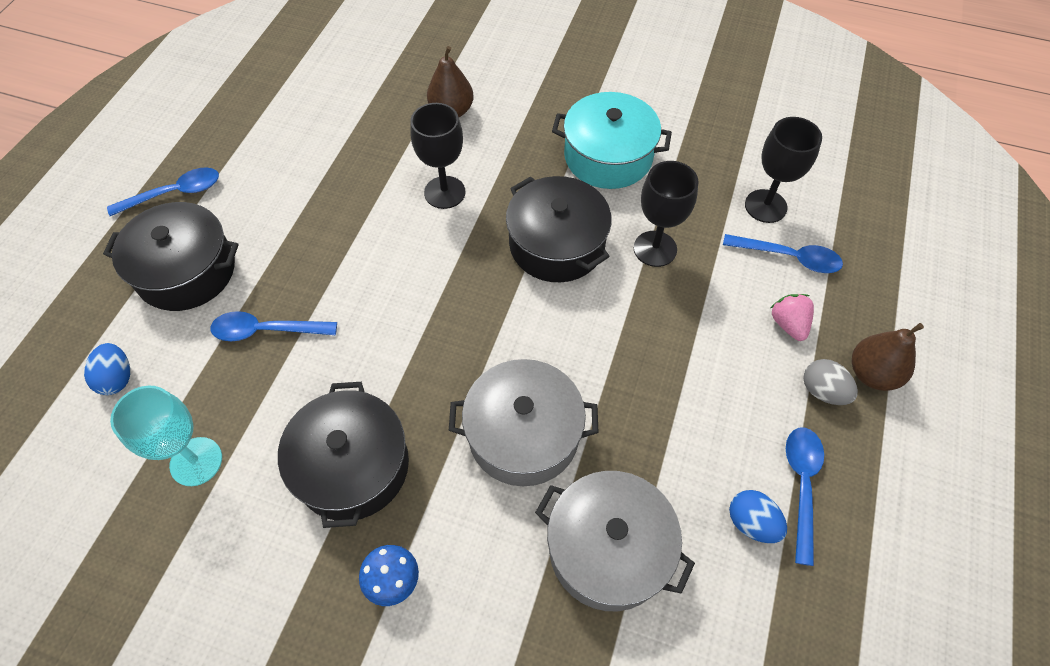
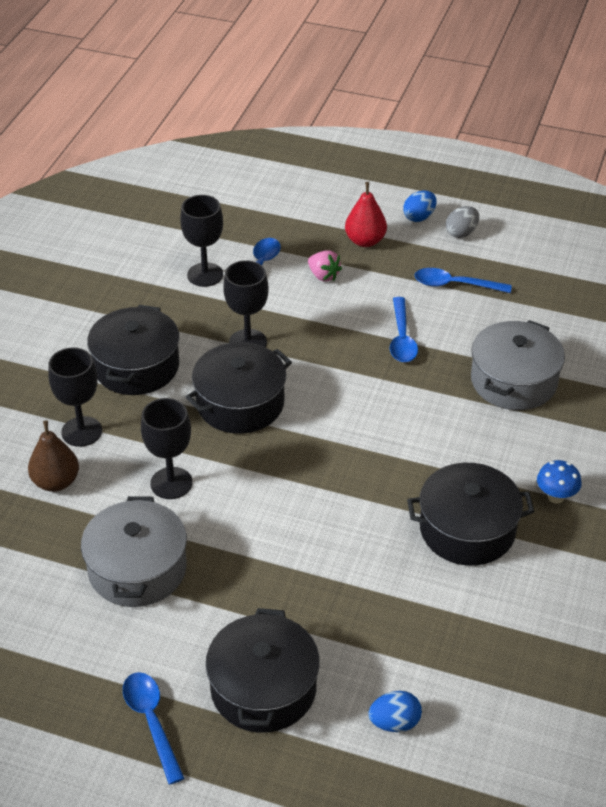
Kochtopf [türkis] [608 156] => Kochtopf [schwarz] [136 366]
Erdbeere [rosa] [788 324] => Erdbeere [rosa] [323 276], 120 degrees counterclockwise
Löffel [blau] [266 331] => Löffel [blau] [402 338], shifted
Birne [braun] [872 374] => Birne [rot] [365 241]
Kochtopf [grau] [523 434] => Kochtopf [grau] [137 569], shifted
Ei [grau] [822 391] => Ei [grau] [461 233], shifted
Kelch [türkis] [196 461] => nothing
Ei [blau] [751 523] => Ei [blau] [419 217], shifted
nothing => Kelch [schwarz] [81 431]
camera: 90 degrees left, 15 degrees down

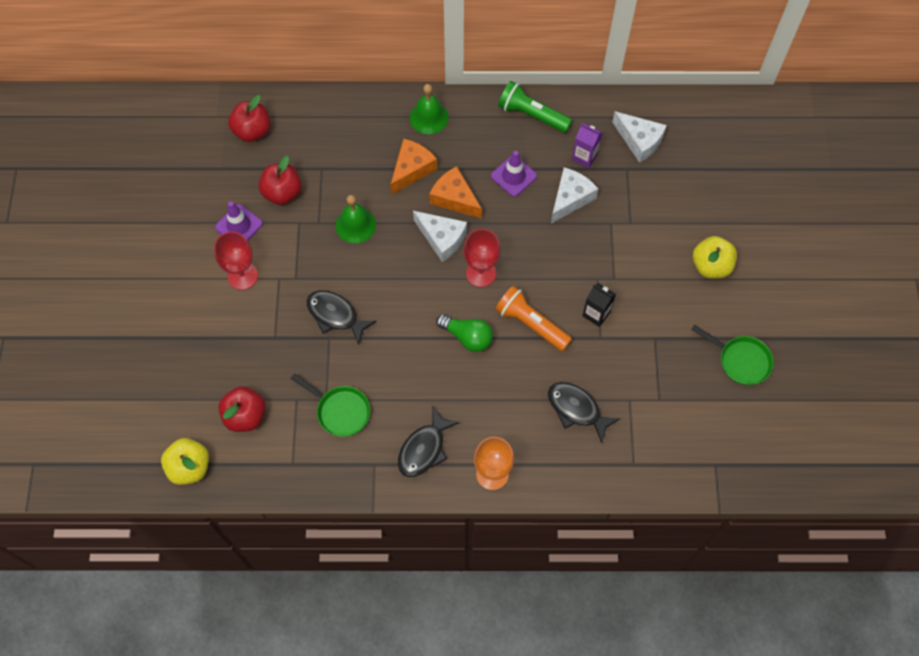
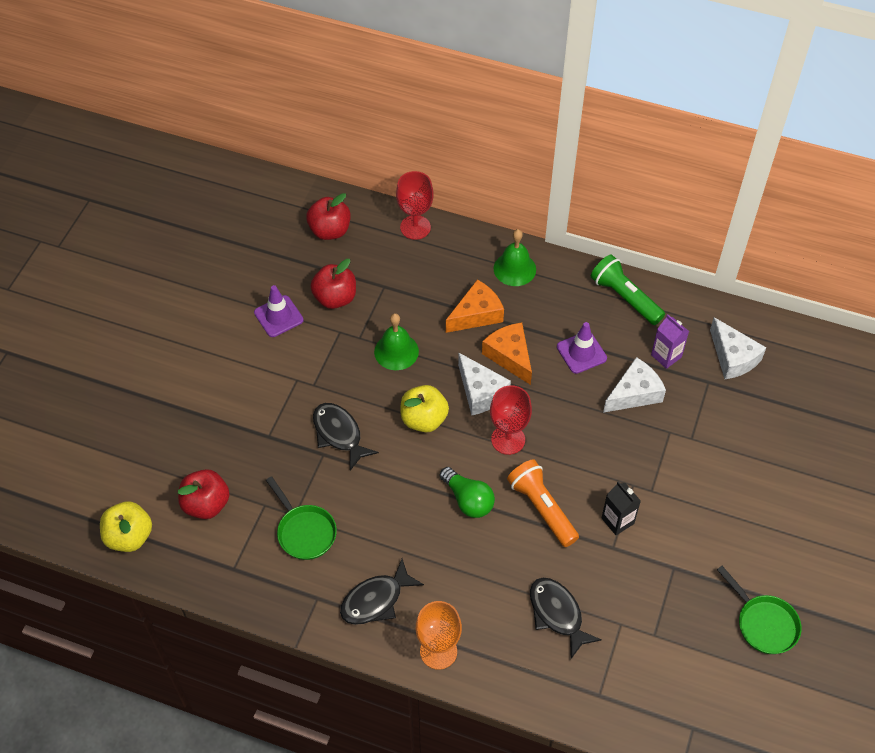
Kelch [rot] [242 276] => Kelch [rot] [415 227], shifted
Apfel [gelb] [711 266] => Apfel [gelb] [424 419], shifted
camera: 20 degrees right, 10 degrees down

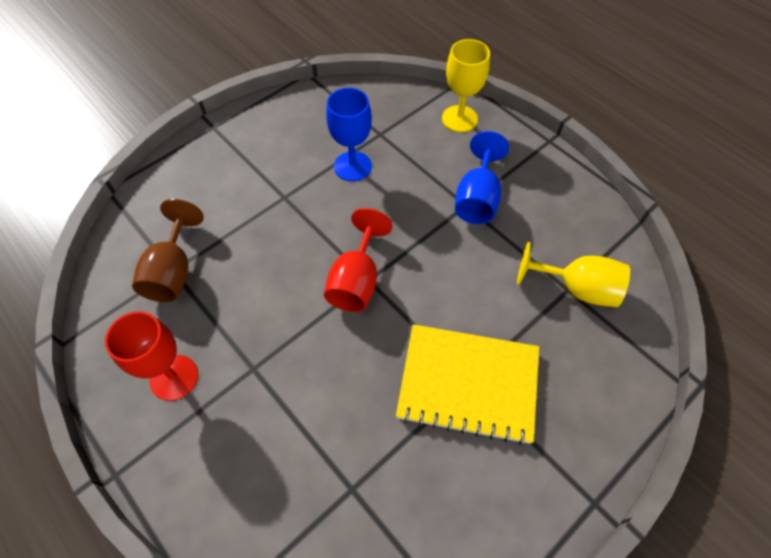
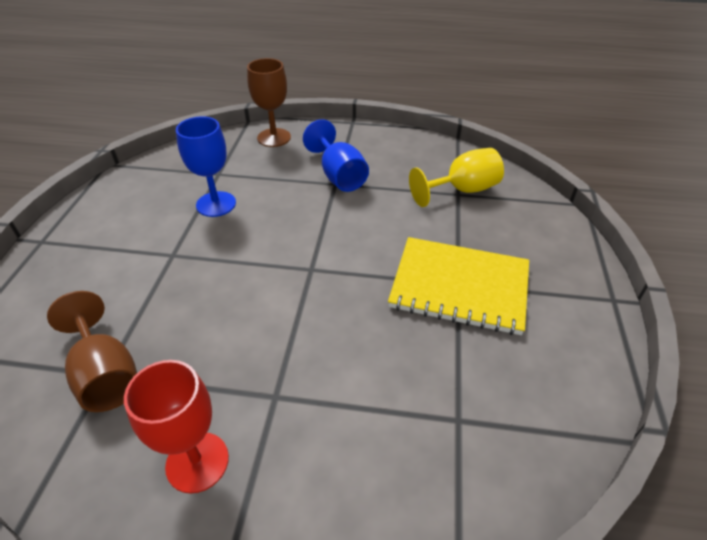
Kelch [gelb] [459 119] => Kelch [braun] [274 137]
Kelch [rot] [356 280] => nothing
Notizbuch [gelb] [468 384] => Notizbuch [gelb] [459 287], 45 degrees clockwise
camera: 40 degrees left, 15 degrees down

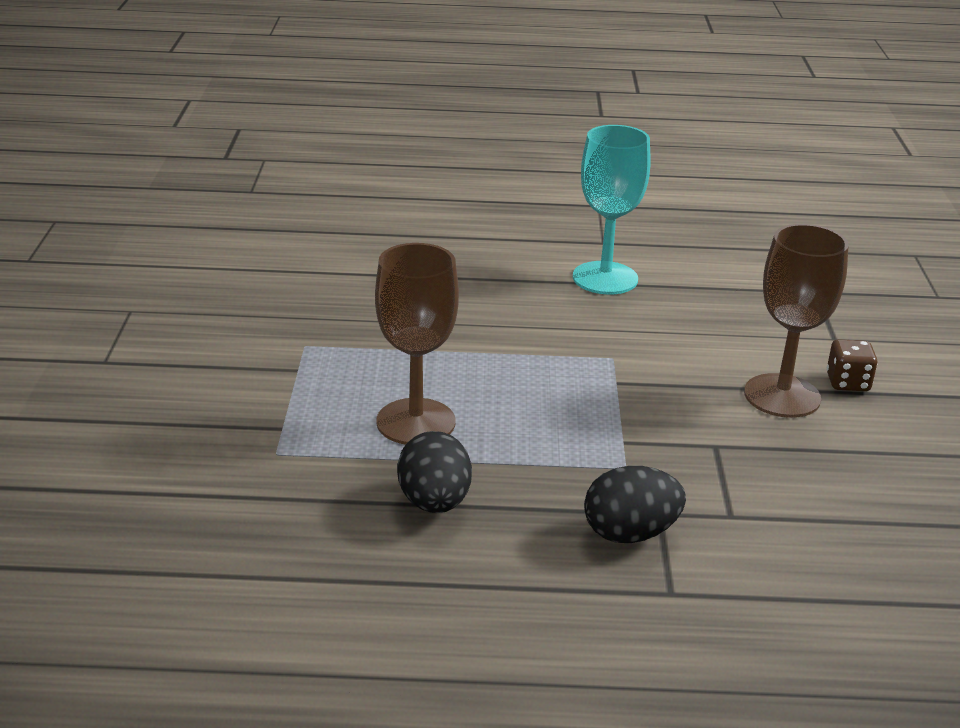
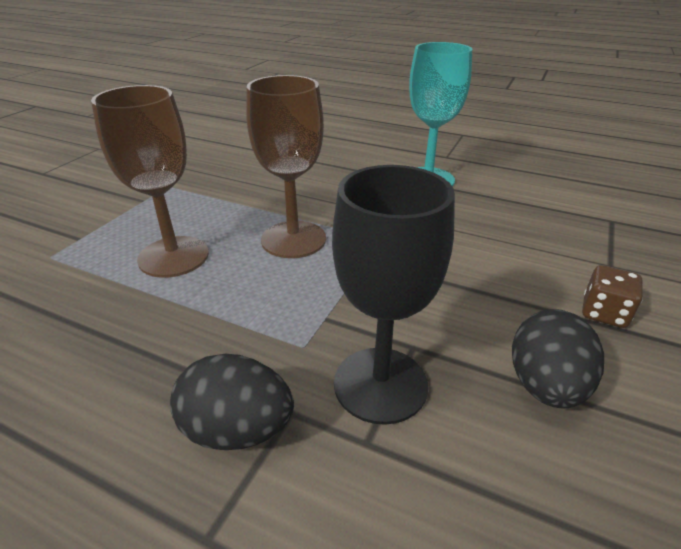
Kelch [braun] [782 396] => Kelch [braun] [293 239], shifted
Ei [schwarz] [434 503] => Ei [schwarz] [545 386], shifted
nothing => Kelch [schwarz] [380 384]
camera: 25 degrees right, 5 degrees up

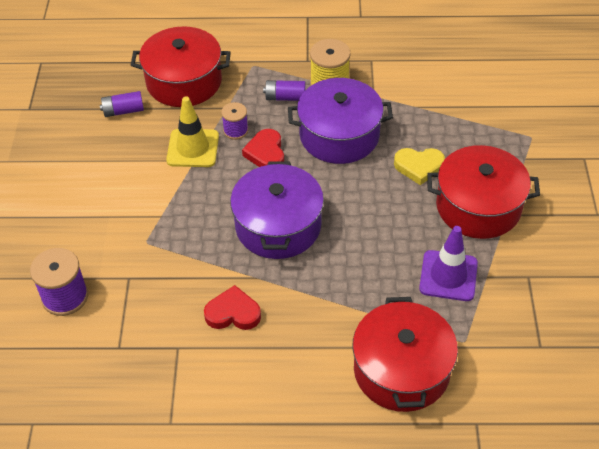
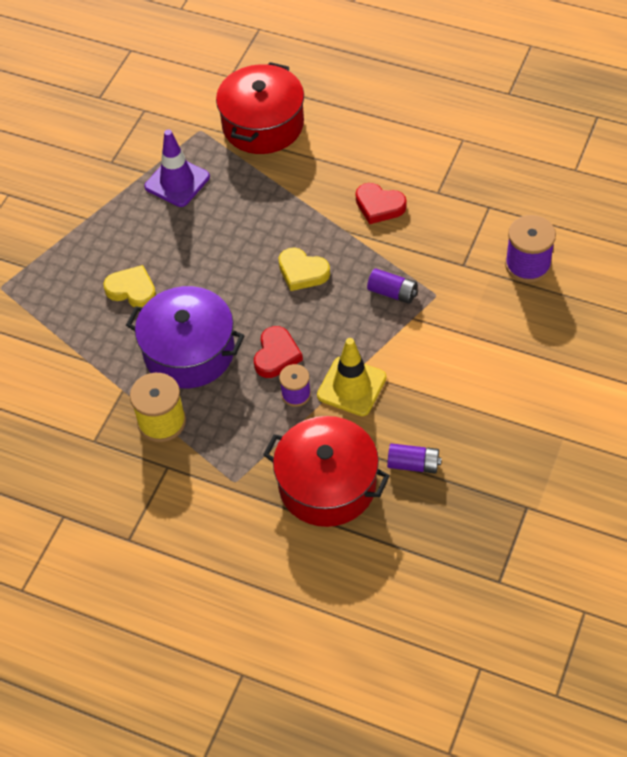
Batterie [lila] [285 97] => Batterie [lila] [392 292], shifted
Kochtopf [rot] [478 206] => nothing
Kochtopf [lila] [278 226] => Herz [gelb] [302 272]
camera: 155 degrees left, 5 degrees up

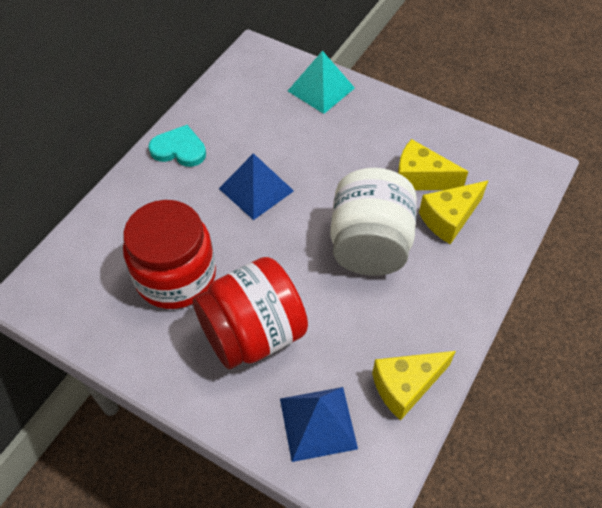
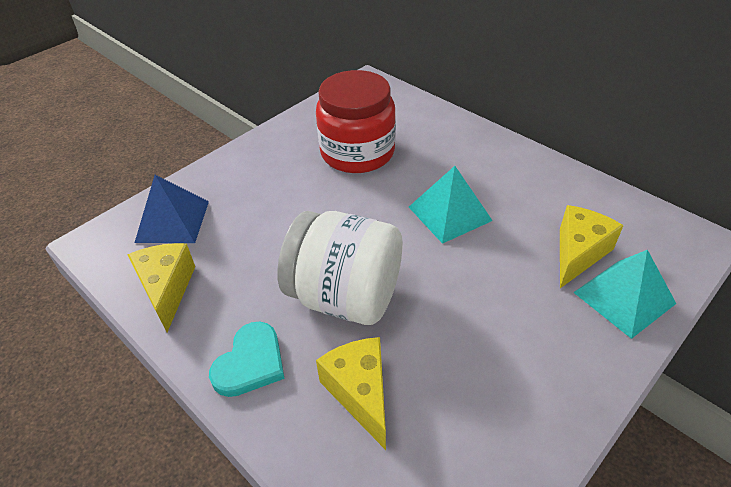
Herz [türkis] [179 149] => Herz [türkis] [250 363], shifted
Käse [gelb] [420 178] => Käse [gelb] [578 253], shifted
Pyramide [blau] [256 189] => Pyramide [türkis] [449 213]
Einmachglas [rot] [253 334] => nothing
camera: 105 degrees right, 10 degrees down

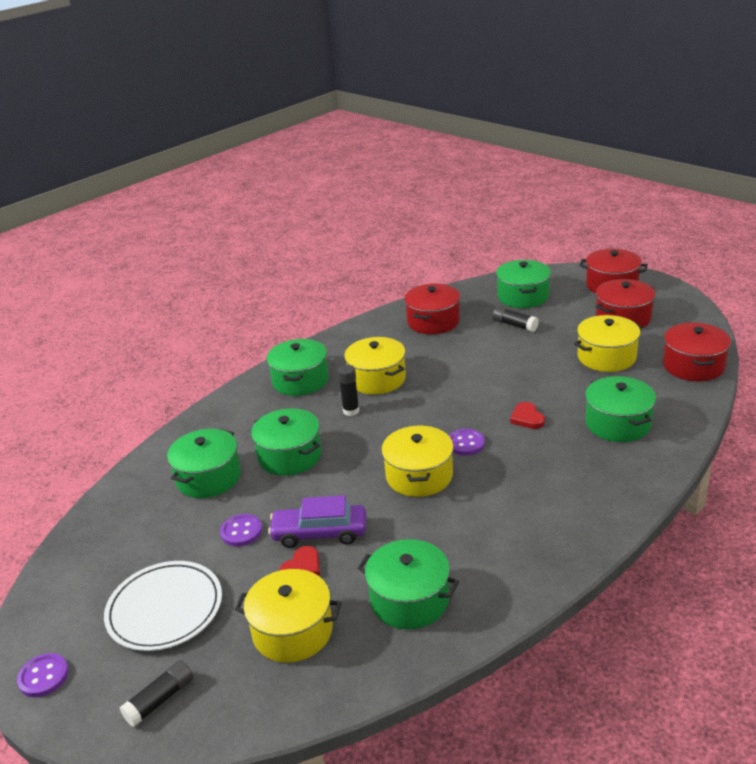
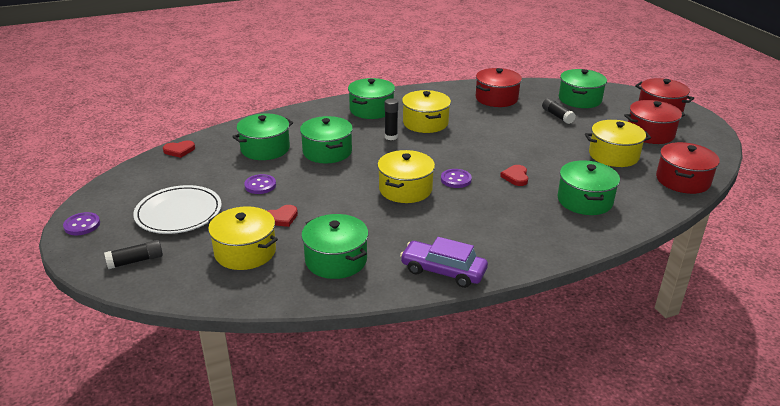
Auto [lila] [319 533] => Auto [lila] [443 271], shifted
nothing => Herz [rot] [179 150]
camera: 20 degrees right, 0 degrees up

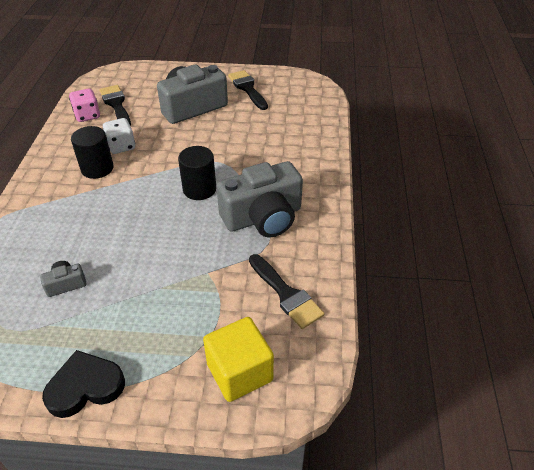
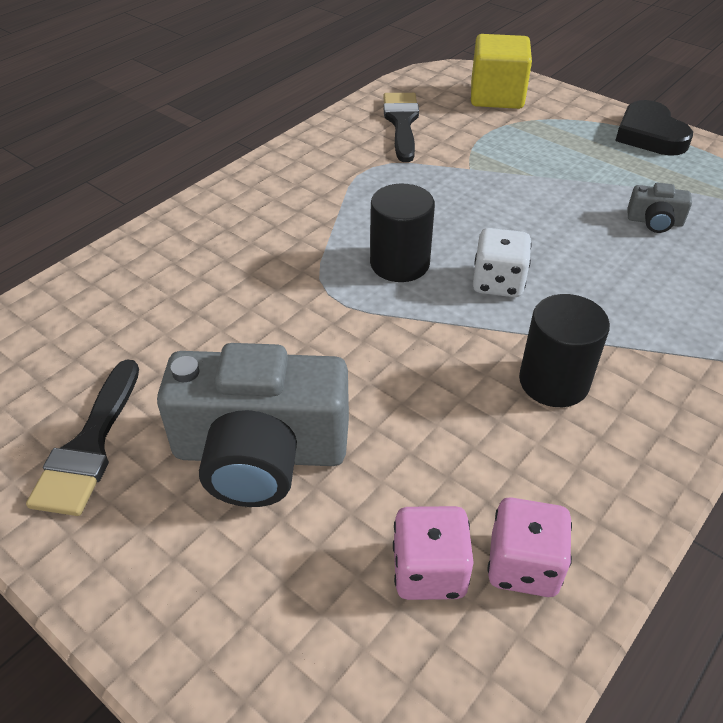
Pinsel [schwarz] [116 104] => Spielwürfel [rosa] [429 571]
Spielwürfel [weiß] [121 146] => Spielwürfel [weiß] [498 283], shifted
Kamera [grau] [263 217] => nothing
Herz [schwarz] [85 387] => Herz [schwarz] [649 135], 60 degrees clockwise
camera: 145 degrees left, 0 degrees up

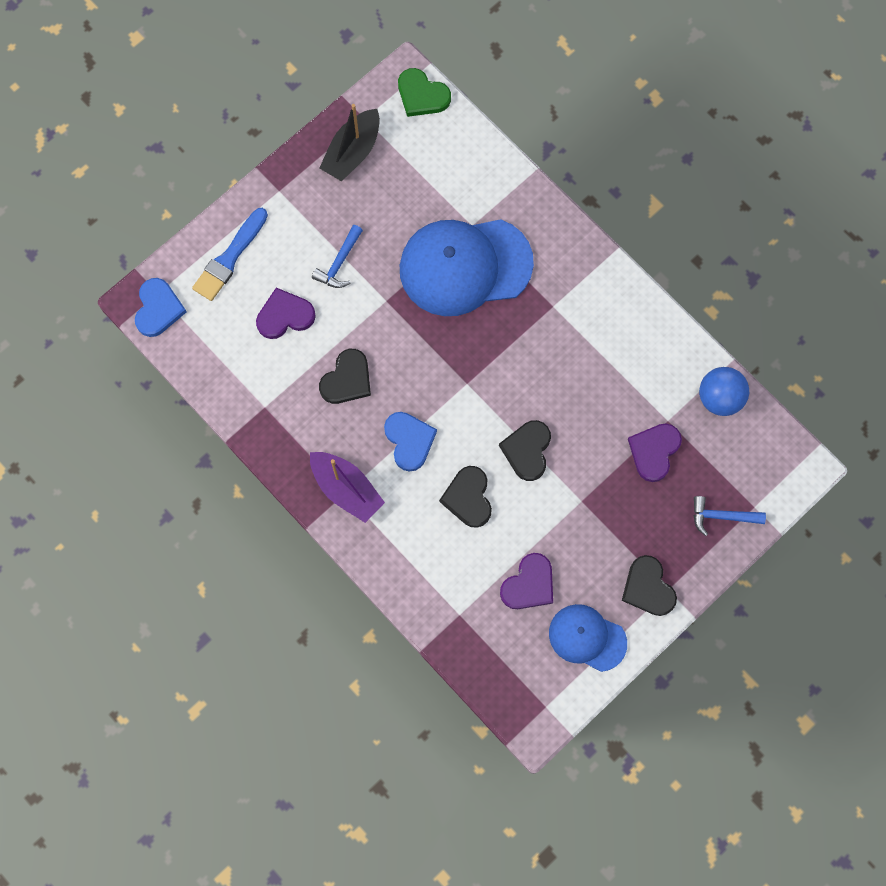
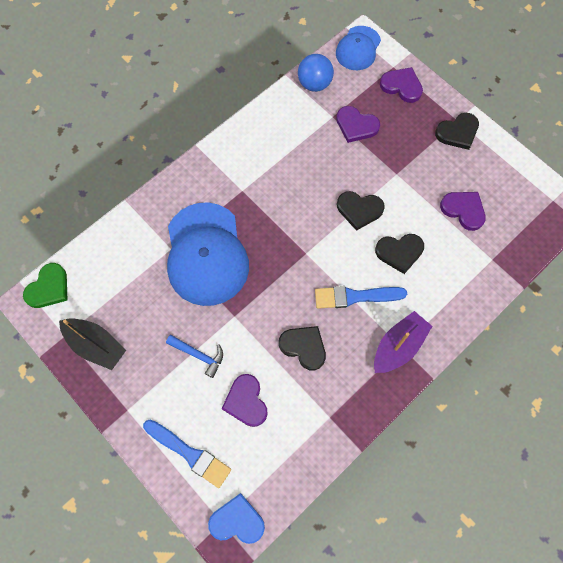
Herz [blau] [409 441] => Pinsel [blau] [355 297]
Hammer [blau] [721 516] => Herz [lila] [401 86]
Kappe [blau] [587 638] => Kappe [blau] [358 48], shifted
camera: 90 degrees left, 5 degrees down

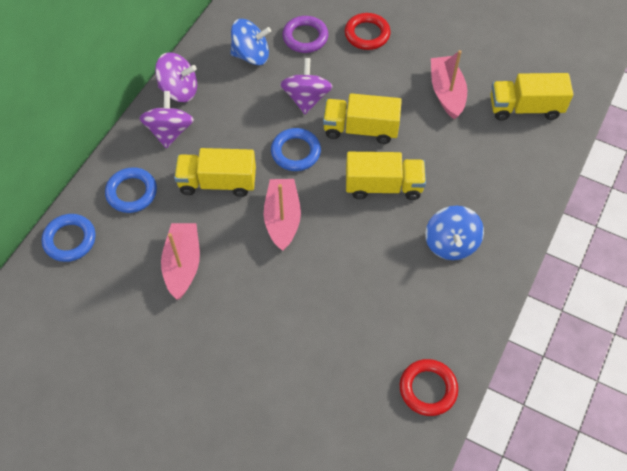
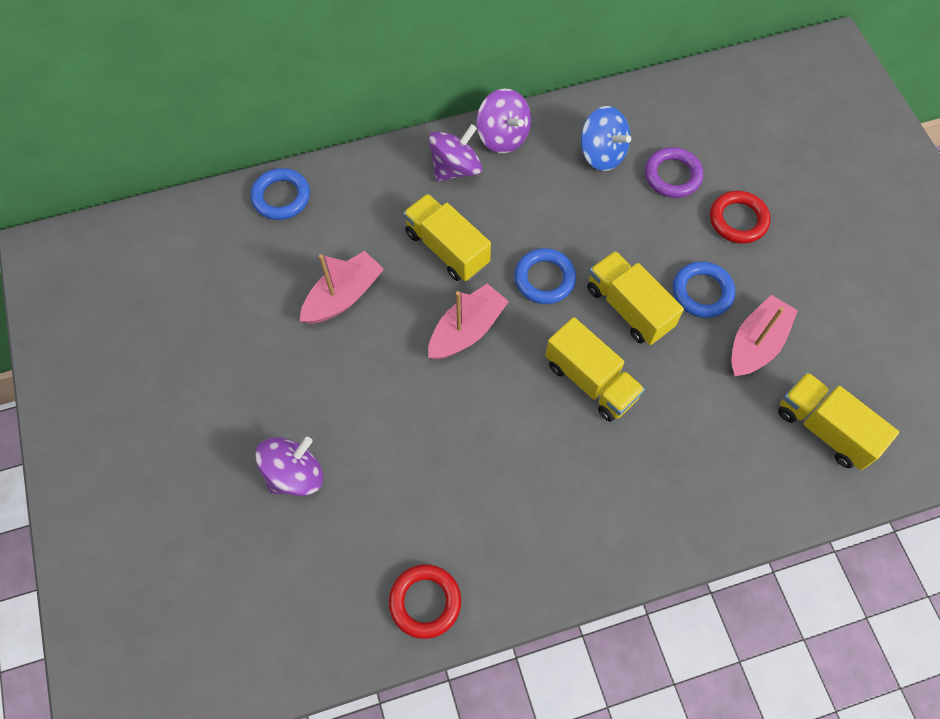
Kreisel [lila] [306 98] => Kreisel [lila] [295 474], shifted
Ring [blau] [132 192] => Ring [blau] [702 292], shifted
Kreisel [blau] [451 243] => nothing
camera: 45 degrees right, 5 degrees up

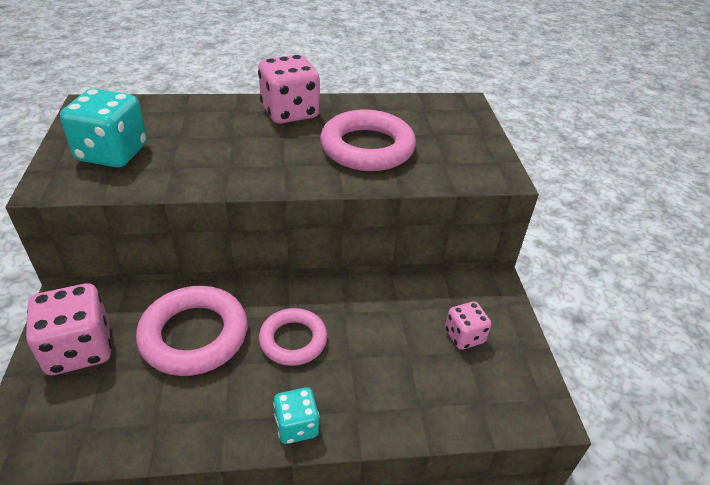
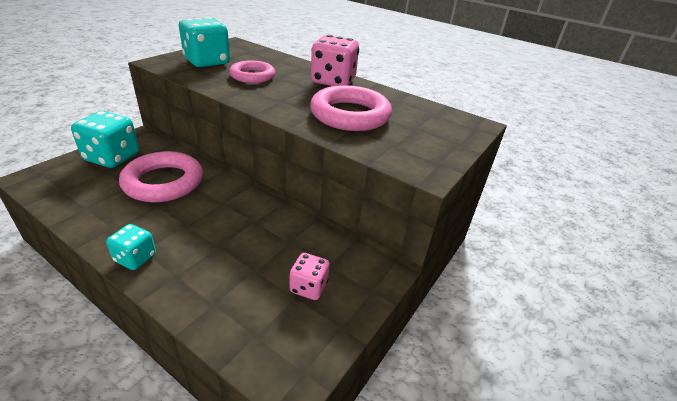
Spielwürfel [rosa] [79 349] => Spielwürfel [türkis] [112 157]
Ring [rosa] [293 340] => Ring [rosa] [252 76], shifted
camera: 40 degrees right, 5 degrees down

